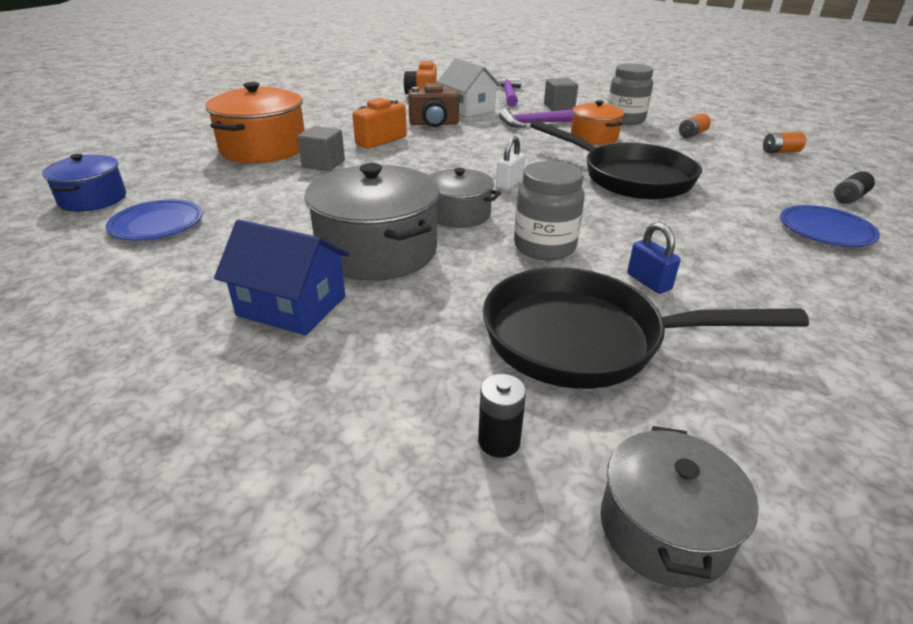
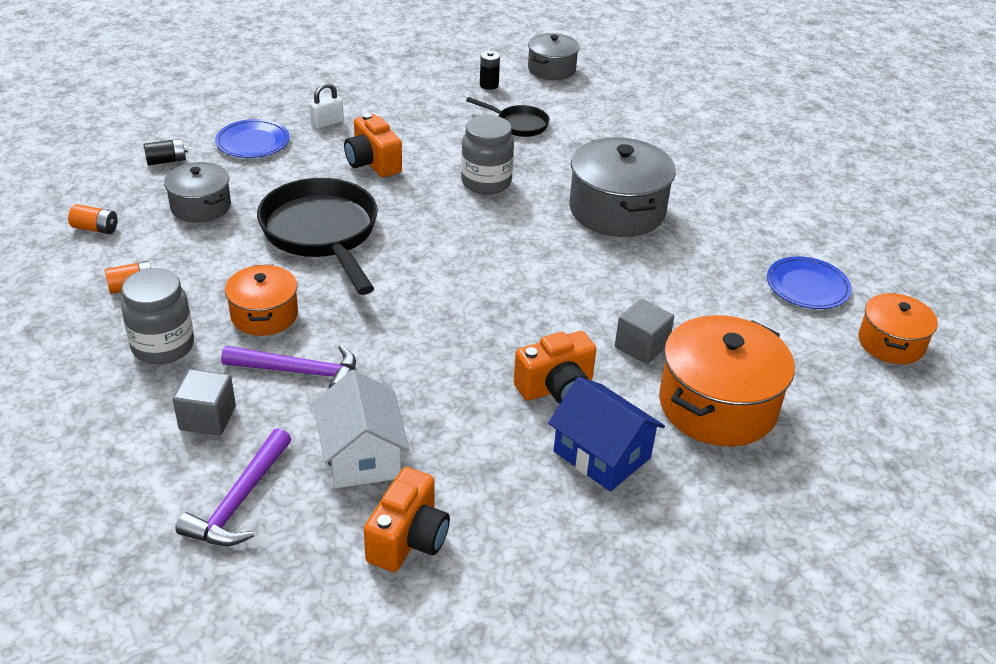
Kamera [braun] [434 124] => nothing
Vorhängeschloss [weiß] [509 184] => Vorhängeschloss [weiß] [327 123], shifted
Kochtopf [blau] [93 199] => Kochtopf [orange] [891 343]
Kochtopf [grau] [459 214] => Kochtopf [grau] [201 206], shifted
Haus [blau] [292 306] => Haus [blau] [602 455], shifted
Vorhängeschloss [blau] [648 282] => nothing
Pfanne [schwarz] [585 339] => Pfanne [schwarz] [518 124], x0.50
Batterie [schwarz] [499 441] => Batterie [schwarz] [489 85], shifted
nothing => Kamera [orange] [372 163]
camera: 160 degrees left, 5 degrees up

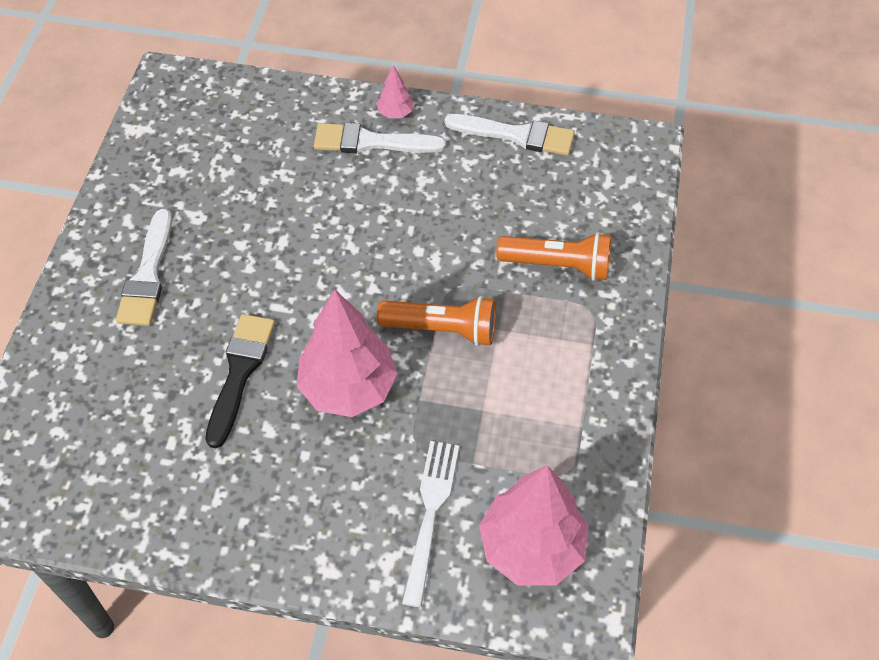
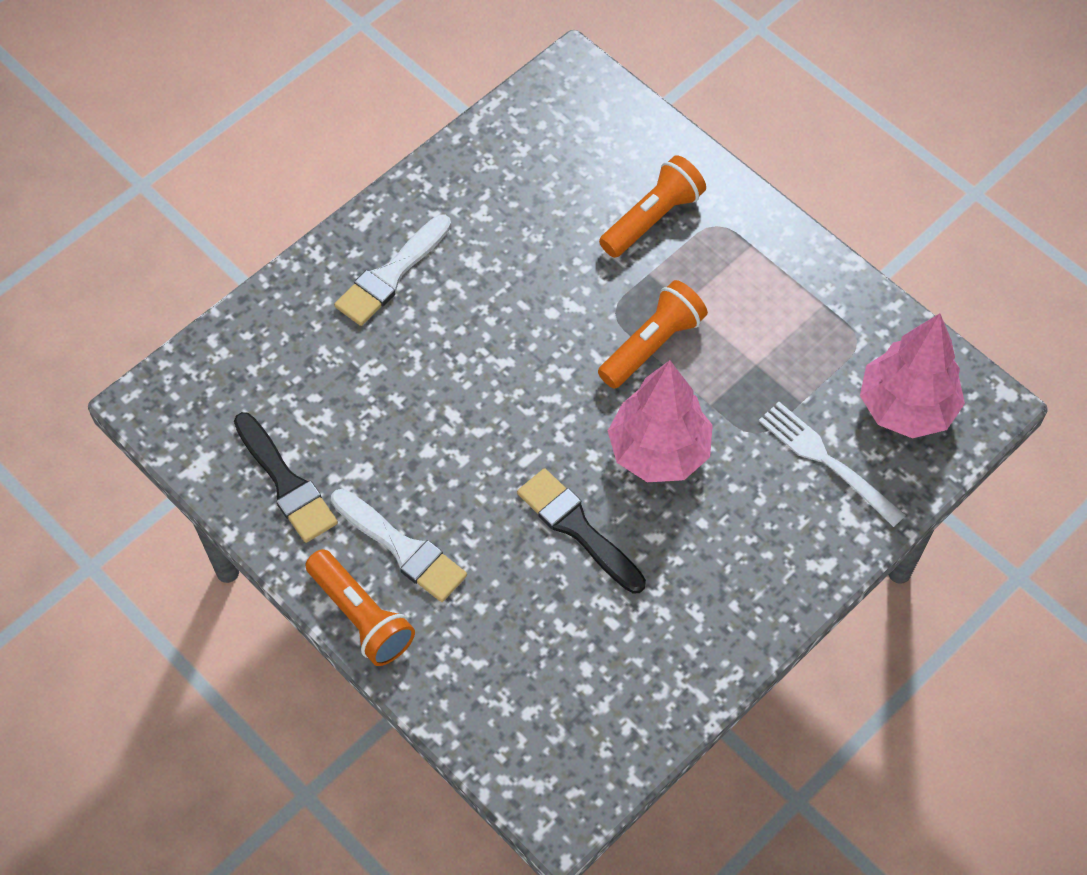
Baum [rosa] [395 113] => nothing
Pinsel [weiß] [517 135] => nothing
nothing => Pinsel [schwarz] [286 483]
nothing => Taschenlampe [orange] [361 616]
camera: 55 degrees left, 5 degrees up

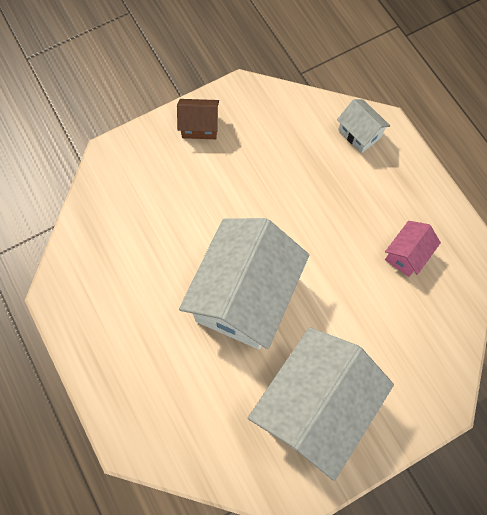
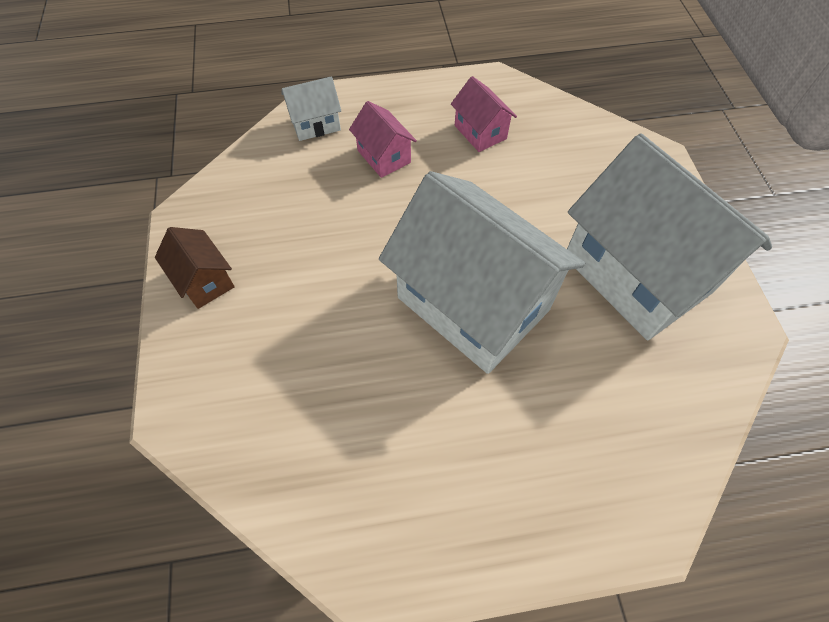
Haus [braun] [200 126] => Haus [braun] [204 280], 60 degrees counterclockwise
nothing => Haus [rosa] [384 156]
camera: 70 degrees left, 10 degrees down

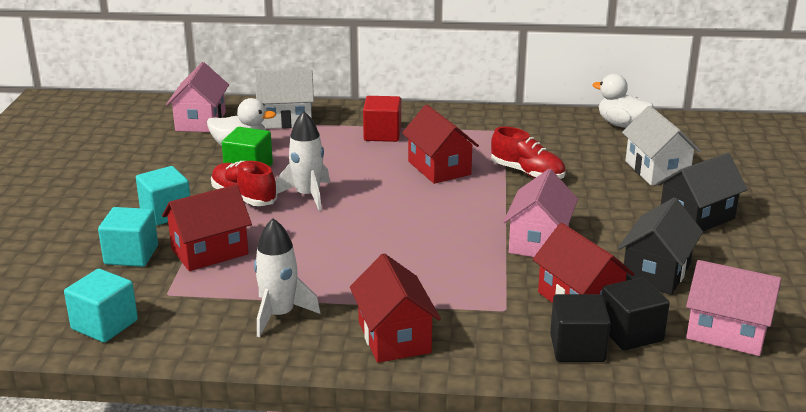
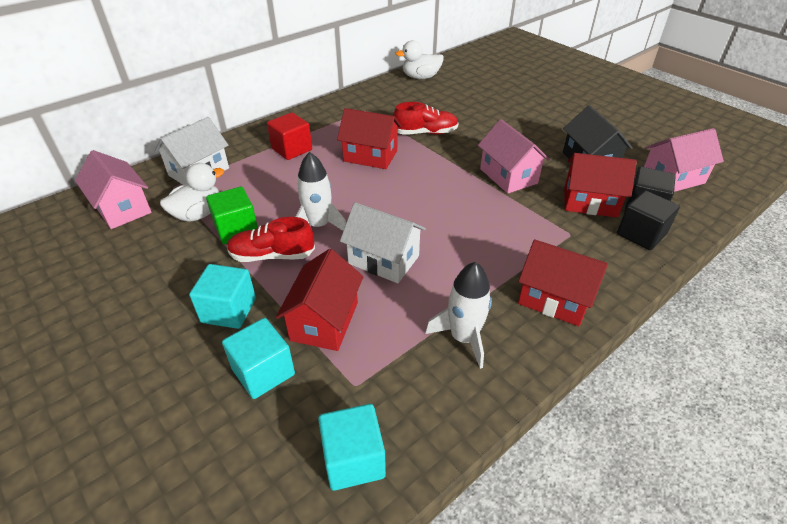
Haus [weiß] [657 170] => Haus [weiß] [383 260], shifted
Haus [schwarz] [696 217] => nothing
camera: 45 degrees left, 15 degrees up

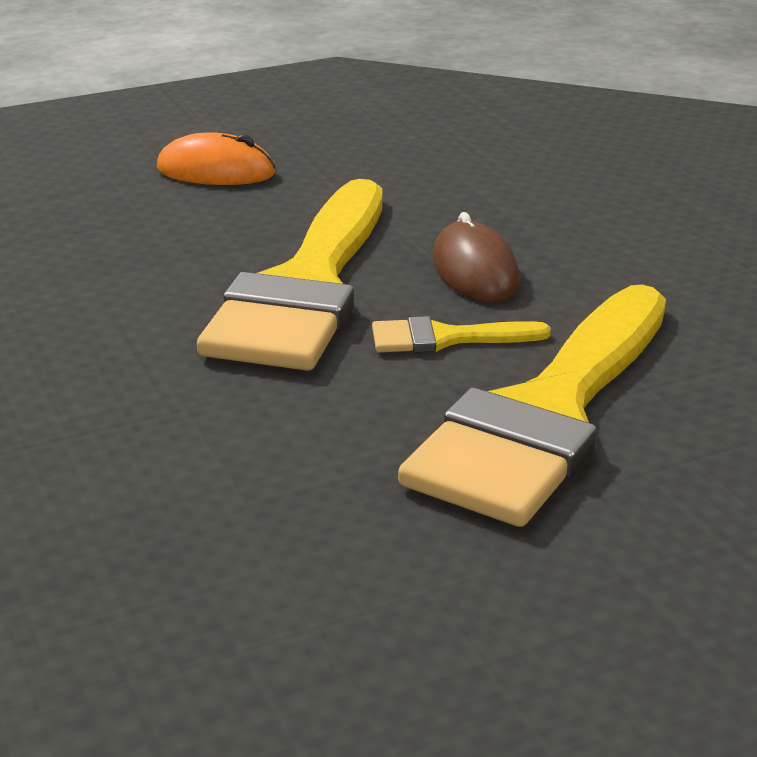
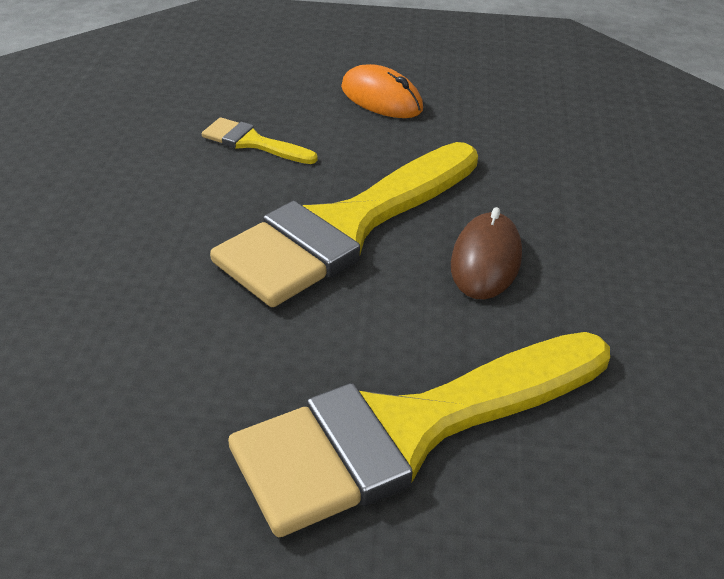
Pinsel [gelb] [445 338] => Pinsel [gelb] [252 142], shifted
camera: 30 degrees right, 10 degrees up

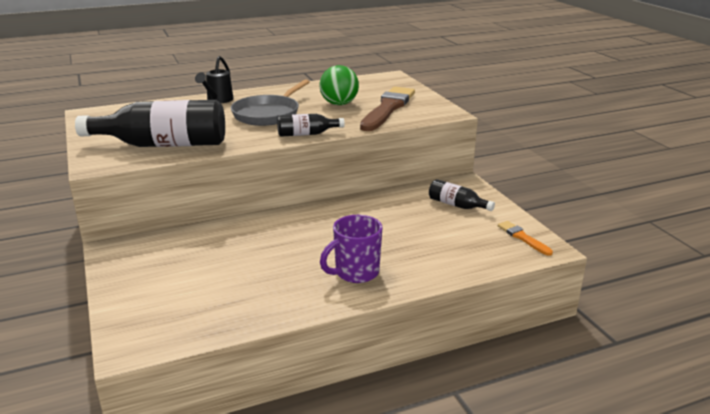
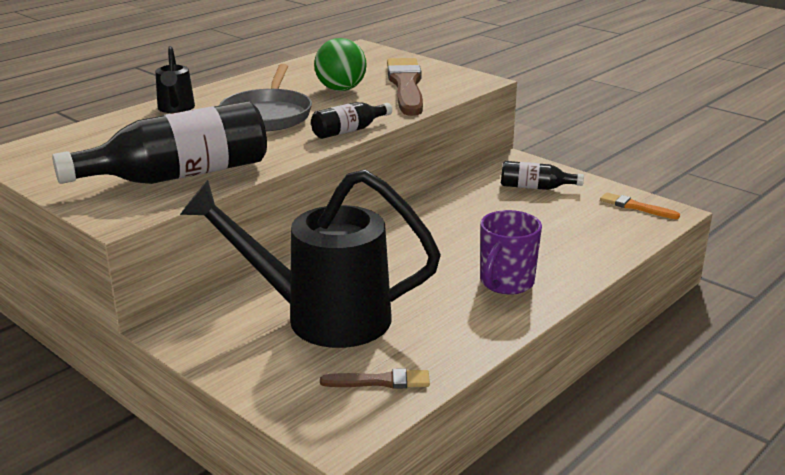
nothing => Gießkanne [schwarz] [320 317]
nothing => Pinsel [braun] [380 381]
camera: 25 degrees left, 0 degrees up

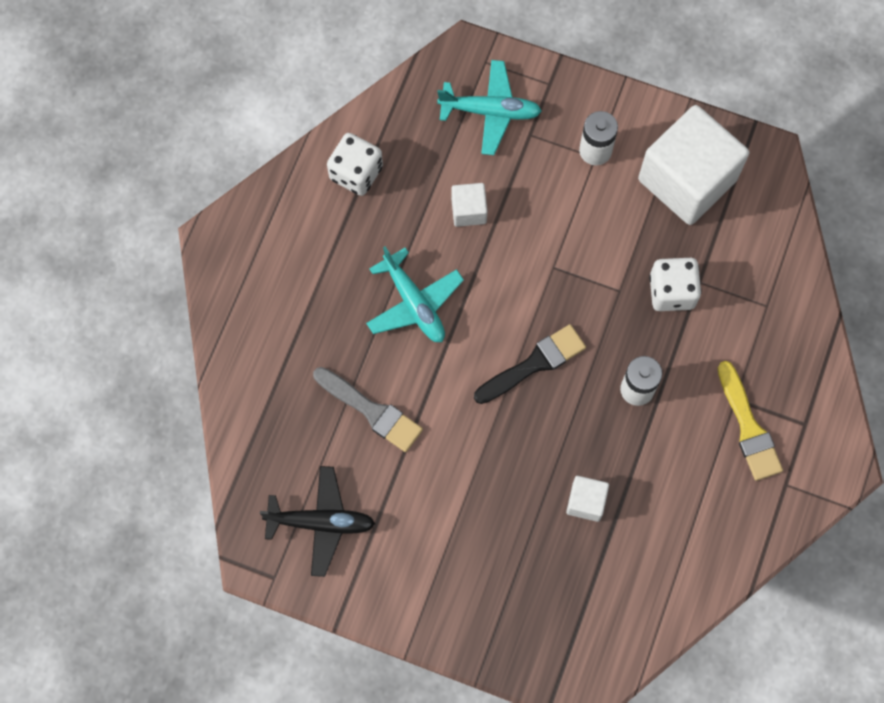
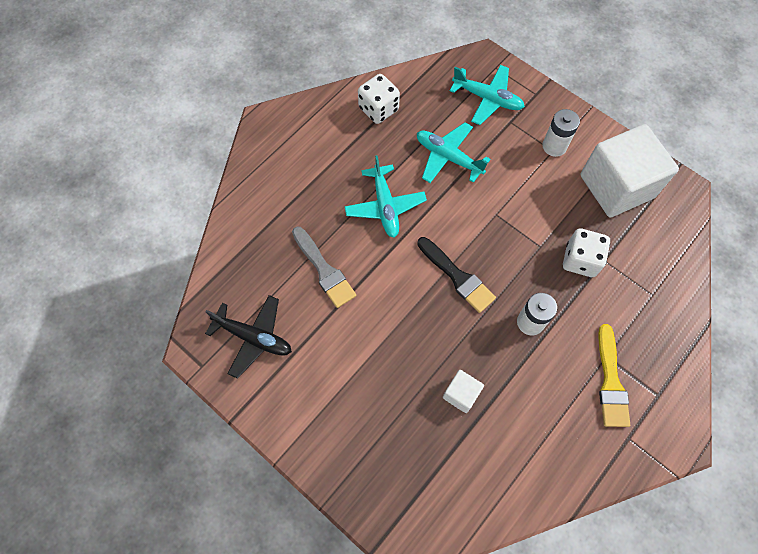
Kubus [weiß] [468 210] => Flugzeug [türkis] [448 157]
Pinsel [schwarz] [534 363] => Pinsel [schwarz] [457 277], 60 degrees clockwise
camera: 20 degrees right, 5 degrees down

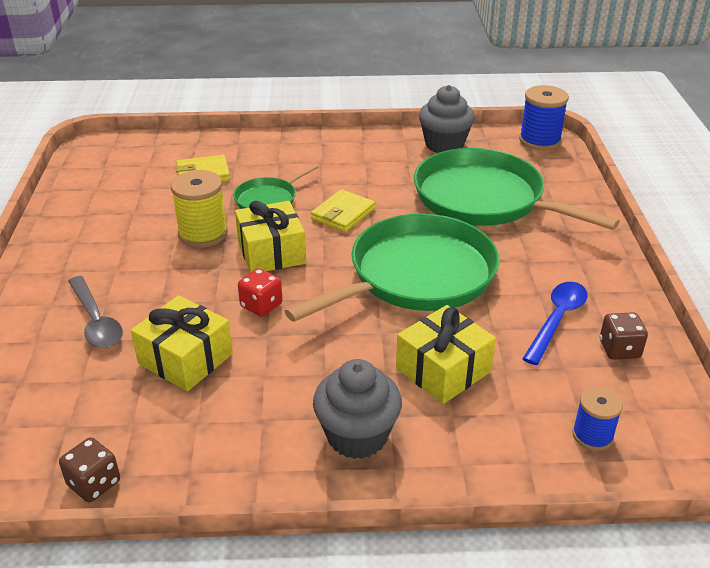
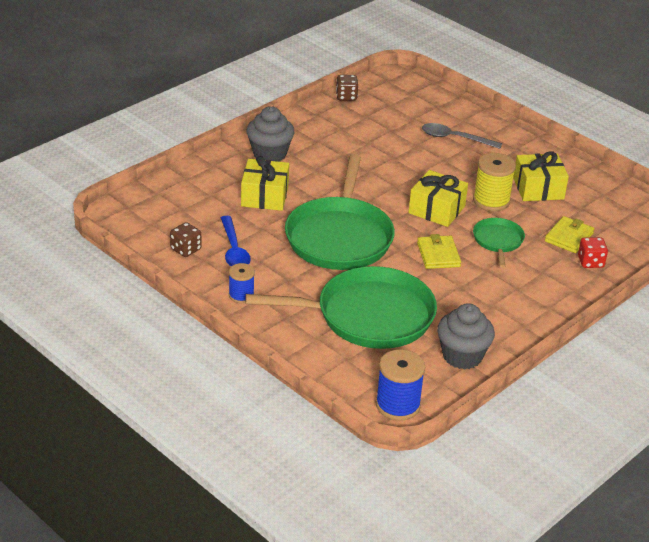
Spielwürfel [rot] [261 305] => Spielwürfel [rot] [590 262], shifted
Geschenk [gelb] [185 359] => Geschenk [gelb] [538 188], shifted
Garnrolle [blau] [592 435] => Garnrolle [blau] [241 295], shifted
camera: 135 degrees right, 0 degrees up

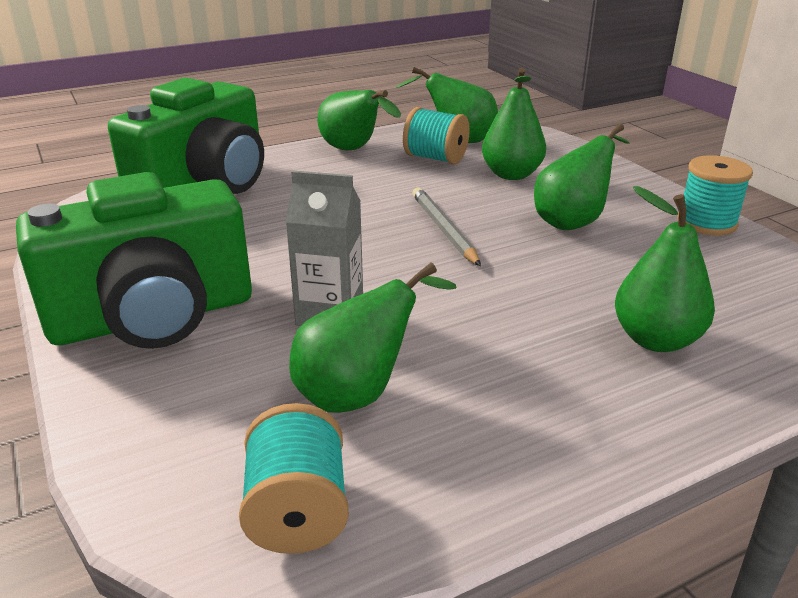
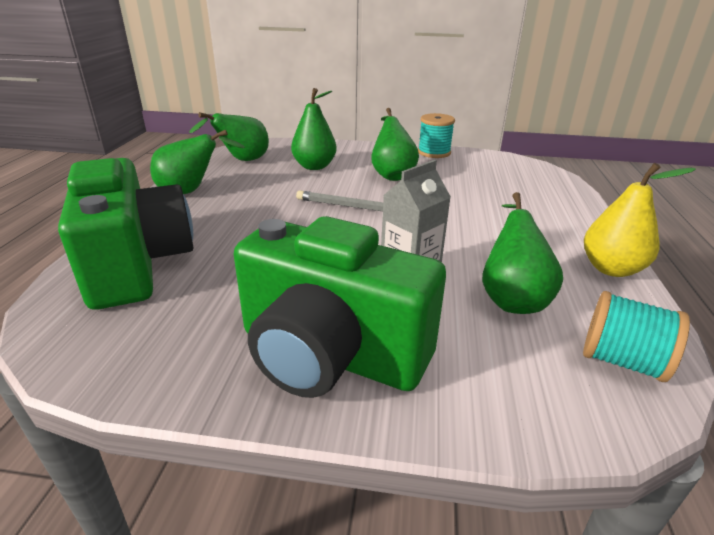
Garnrolle [türkis] [435 158] => nothing
Kamera [grün] [154 317] => Kamera [grün] [330 354], 105 degrees clockwise
Birne [grün] [656 340] => nothing
nothing => Birne [gelb] [611 269]
camera: 55 degrees left, 0 degrees up

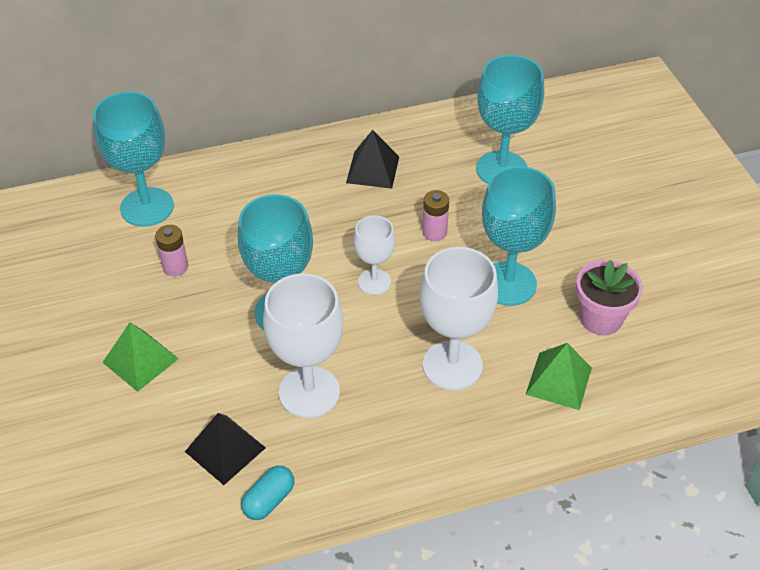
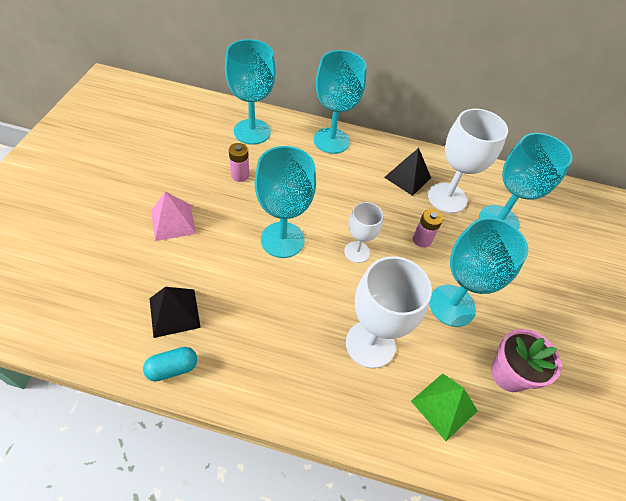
Kelch [weiß] [309 392] => Kelch [weiß] [447 198], shifted
Pyramide [grün] [140 360] => Pyramide [rosa] [173 222]
nothing => Kelch [türkis] [331 141]
camera: 25 degrees right, 5 degrees up

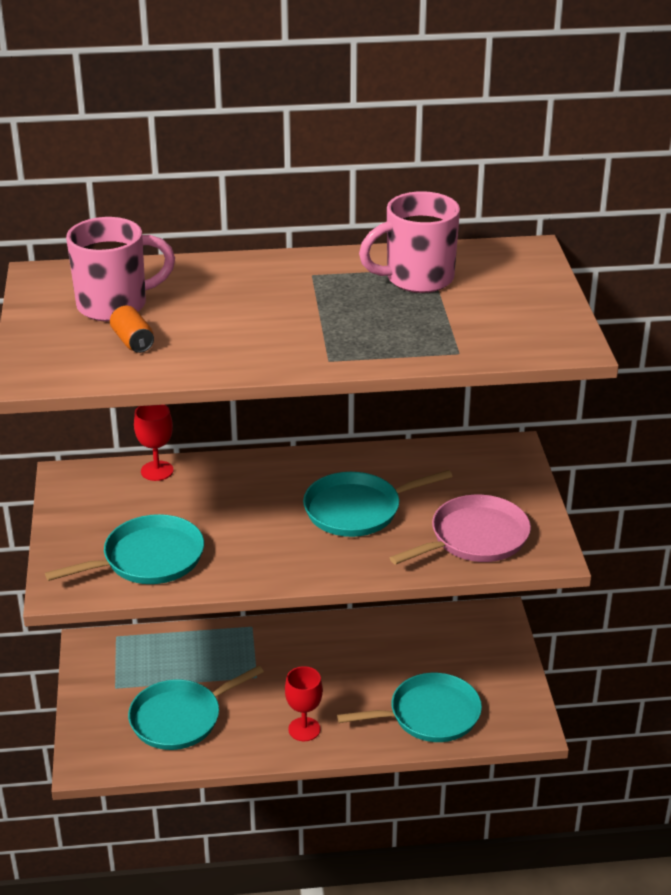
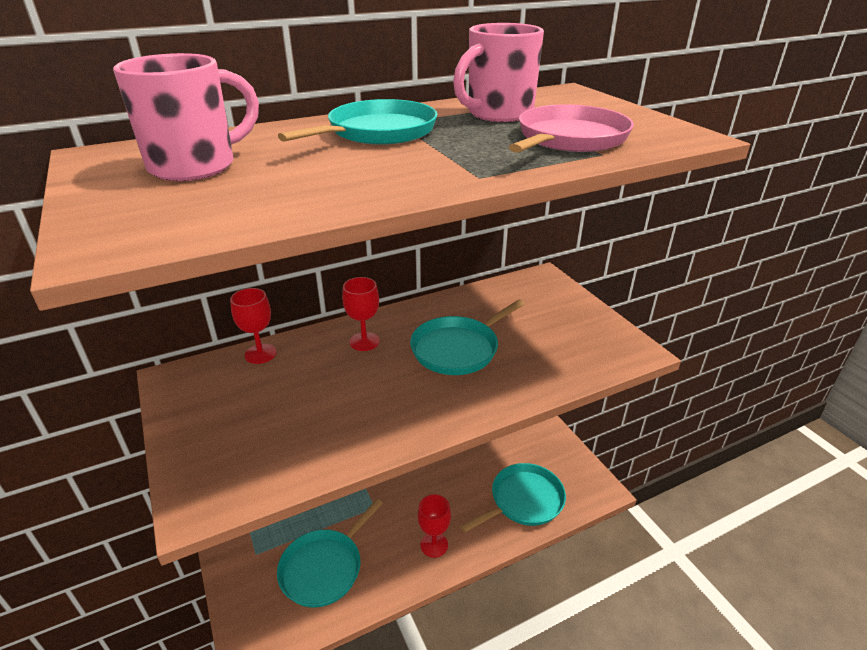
Dose [orange] [132 341] => nothing
Pfanne [rosa] [474 538] => Pfanne [rosa] [569 139], shifted
Pfanne [türkis] [148 559] => Pfanne [türkis] [378 132], shifted
nothing => Kelch [rot] [364 341]
camera: 20 degrees left, 0 degrees up

